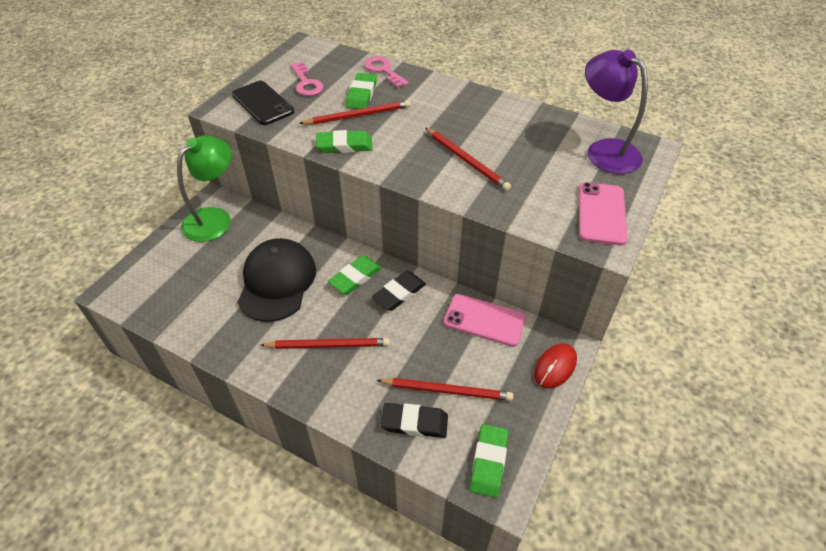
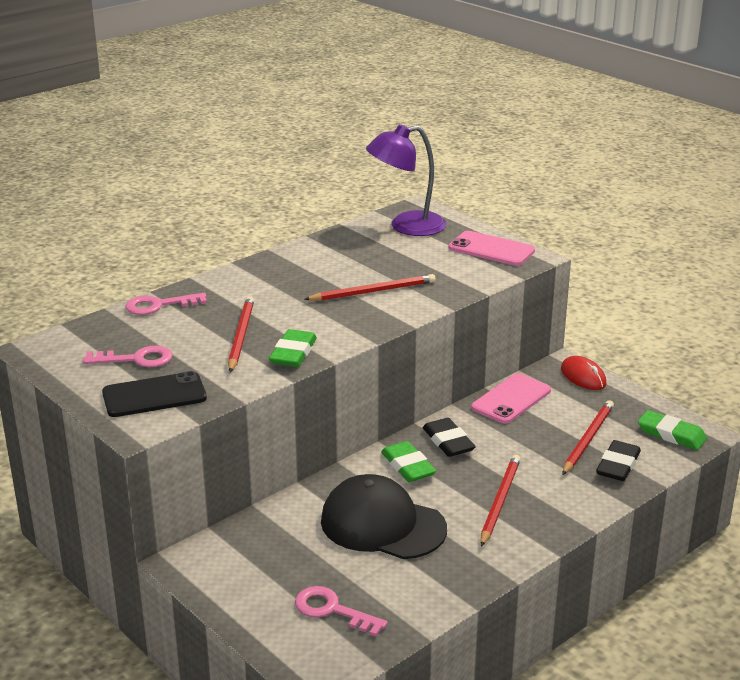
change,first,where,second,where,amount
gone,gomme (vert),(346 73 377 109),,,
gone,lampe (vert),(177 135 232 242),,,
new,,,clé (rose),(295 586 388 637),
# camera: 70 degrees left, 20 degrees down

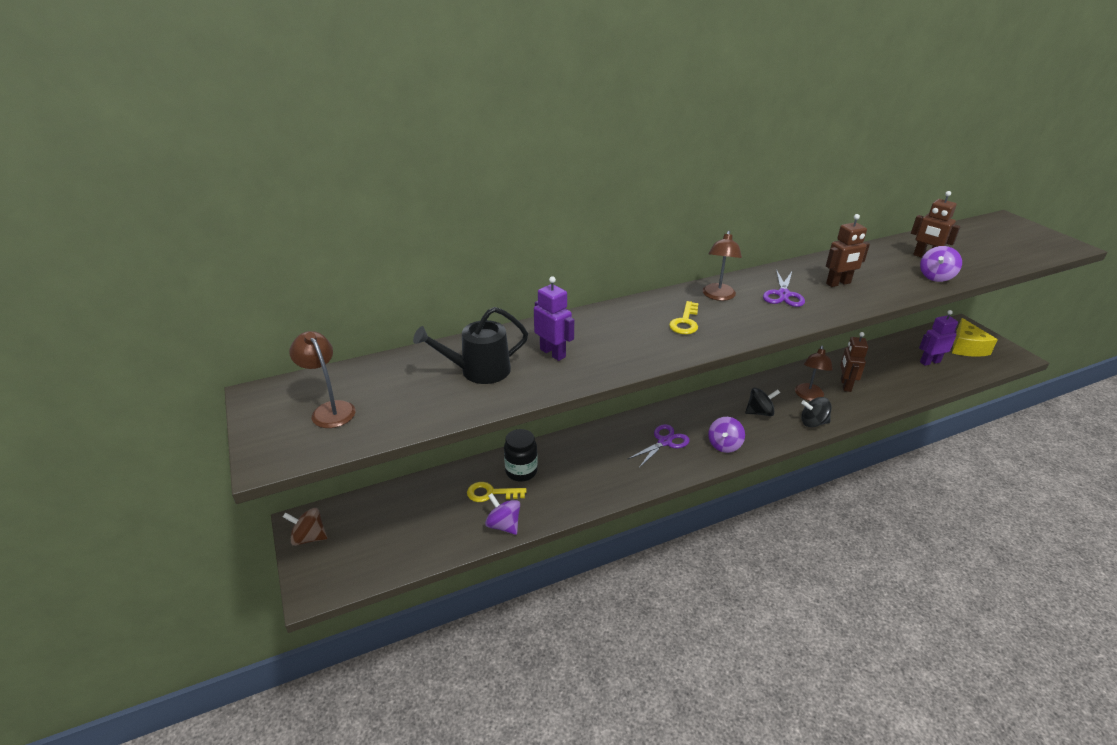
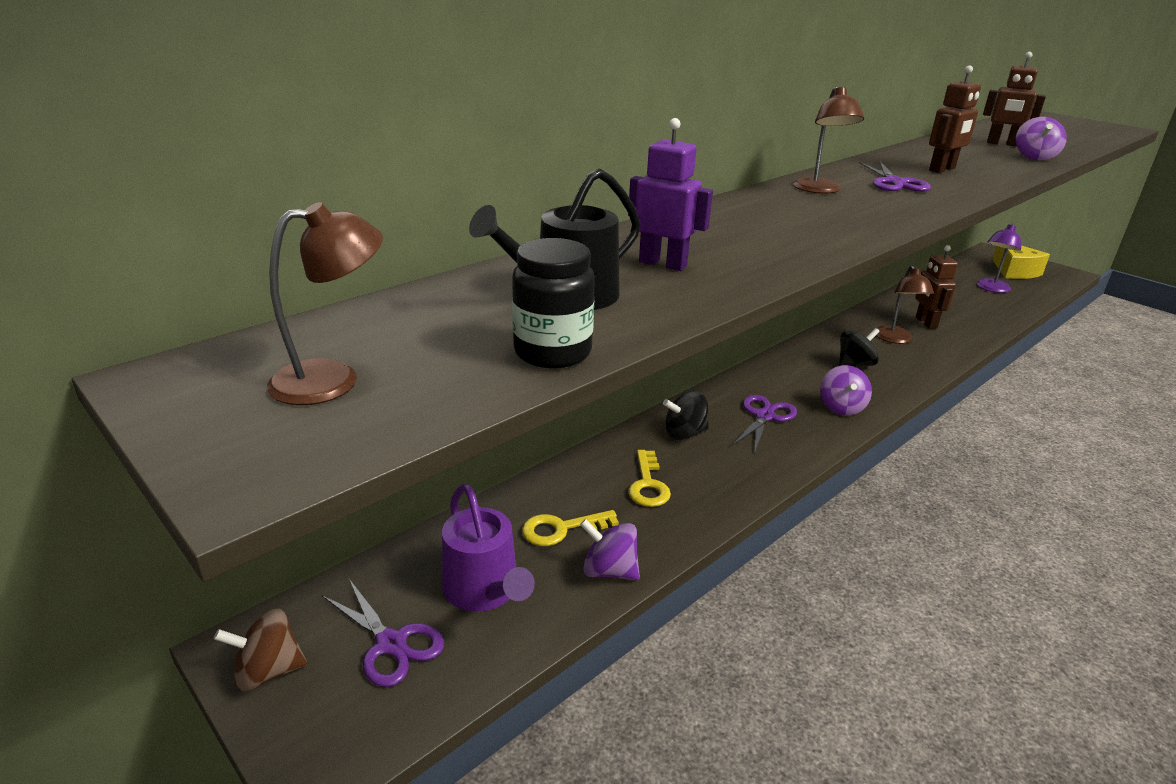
change,first,where,second,where,amount
shifted,clé (jaune),(669 301 699 334),,(628 450 671 507),
swapped,robot (violet),(919 310 958 366),lampe (violet),(976 223 1021 293),
rotated,lampe (marron),(289 331 356 428),,(267 202 383 405),120 degrees clockwise
shifted,toupie (noir),(801 397 831 427),,(663 391 709 440),
shifted,bocal (noir),(504 429 538 482),,(512 238 595 369),
new,,,arrosoir (violet),(442 484 535 612),
new,,,ciseaux (violet),(322 579 444 687),
# camera: 20 degrees left, 5 degrees down

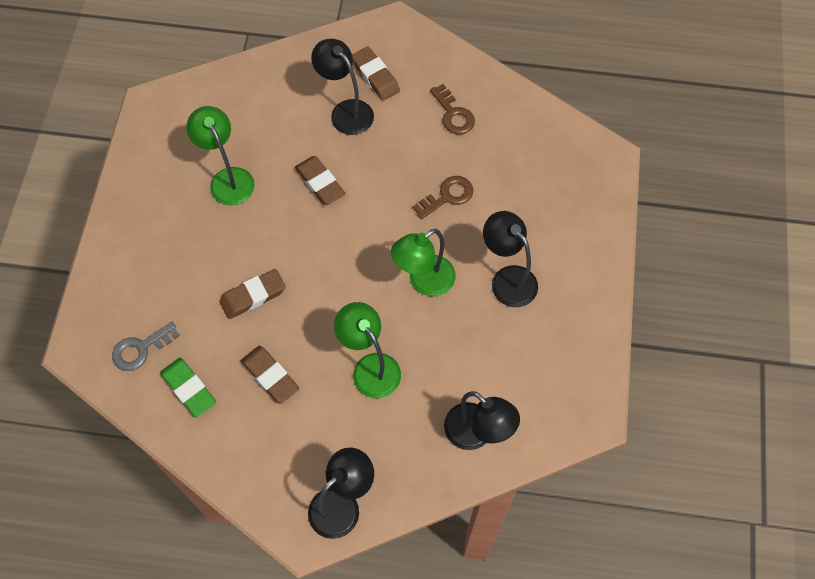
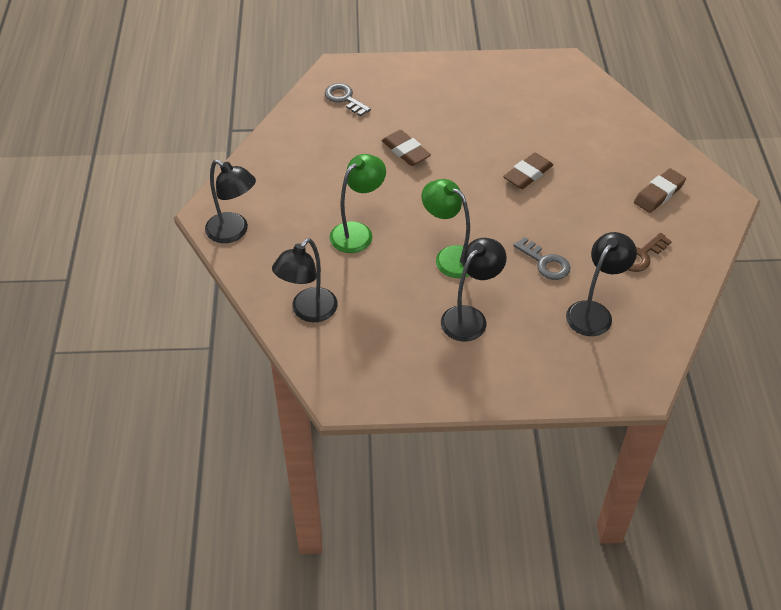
change,first,where,second,where,amount
shifted,lampe (noir),(311 39 374 135),,(566 232 637 336),
gone,lampe (vert),(186 106 254 205),,,
repainted,clé (marron),(413 176 474 219),clé (gris),(514 237 570 280),
gone,gomme (marron),(241 346 299 404),,,
gone,gomme (vert),(160 358 216 417),,,
# camera: 80 degrees right, 15 degrees down

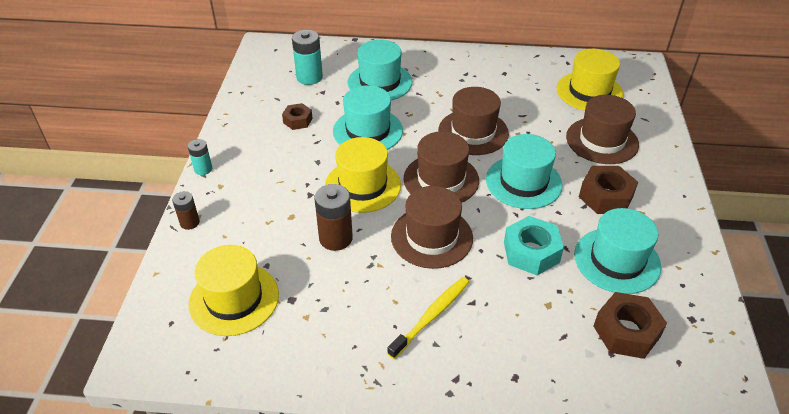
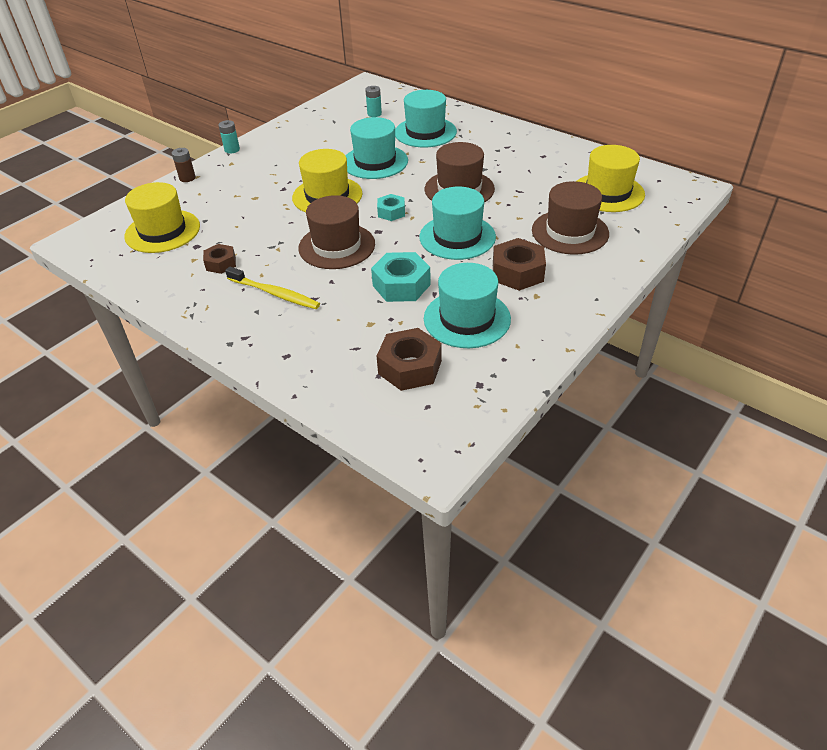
change,first,where,second,where,amount
scaled,pile (turquoise),(292 30 323 85),,(365 86 382 117),x0.59
shifted,écrou (marron),(282 103 313 130),,(203 244 236 274),
swapped,chapeau (marron),(404 131 479 203),écrou (turquoise),(377 194 405 221),
gone,pile (marron),(314 184 353 251),,,
rotated,brosse à dents (jaune),(387 277 469 359),,(225 267 320 309),45 degrees clockwise
# camera: 35 degrees right, 0 degrees up

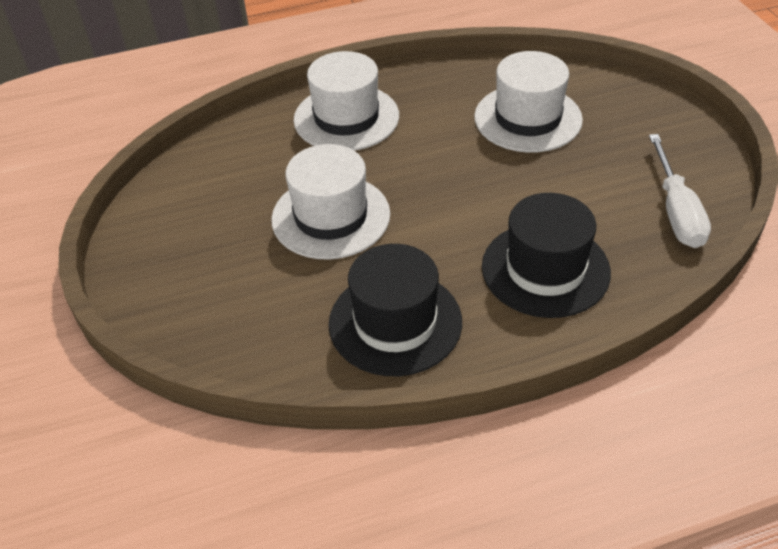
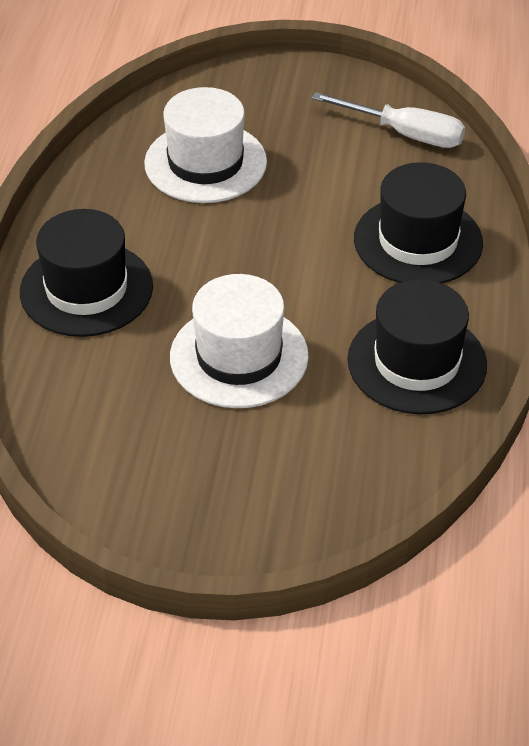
change,first,where,second,where,amount
repainted,chapeau (blanc),(294 51 399 151),chapeau (noir),(20 209 153 337),
# camera: 65 degrees left, 0 degrees up

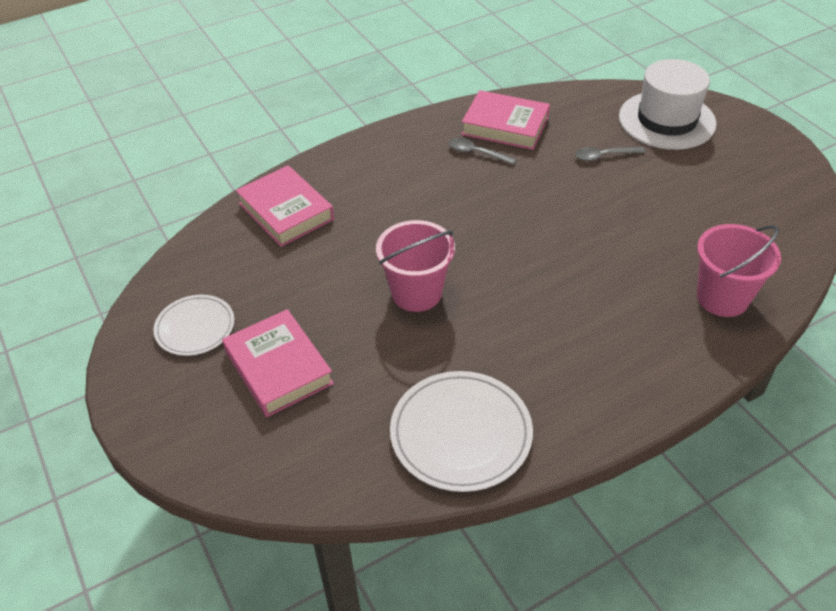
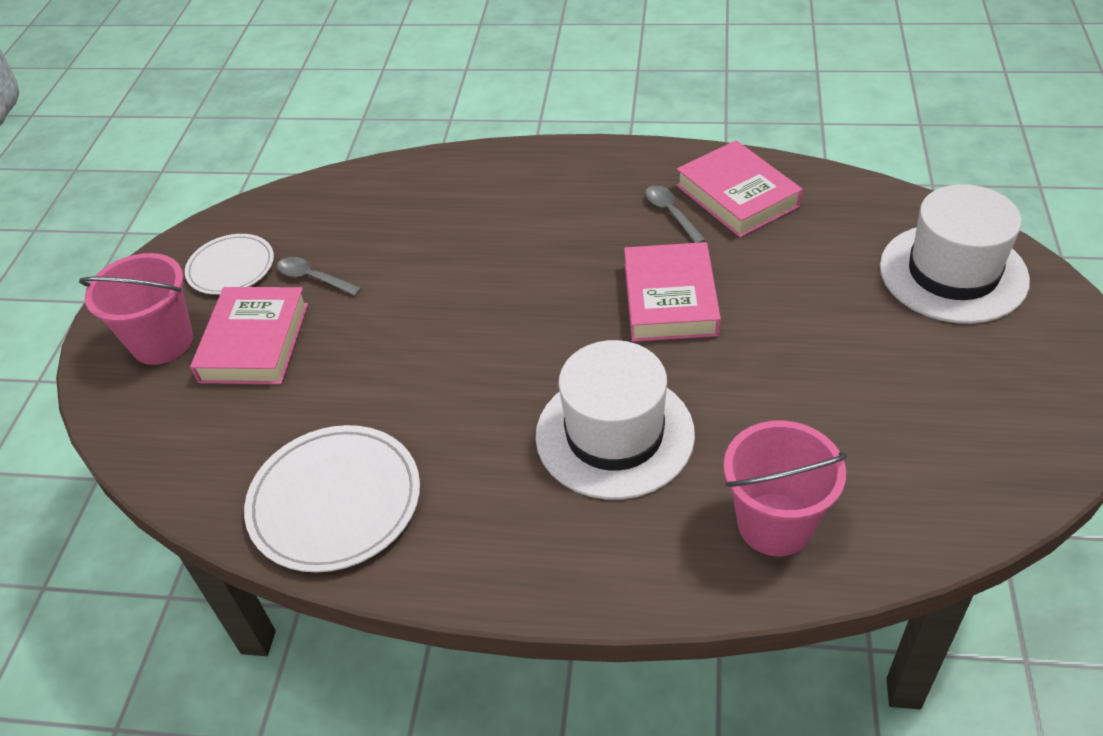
change,first,where,second,where,amount
shifted,cuillère (gris),(575 147 646 161),,(277 257 362 296),
shifted,livre (rose),(236 165 334 247),,(624 242 721 342),
shifted,seau (rose),(376 220 455 312),,(79 253 193 365),
new,,,chapeau (blanc),(535 340 695 500),
# camera: 40 degrees right, 0 degrees up

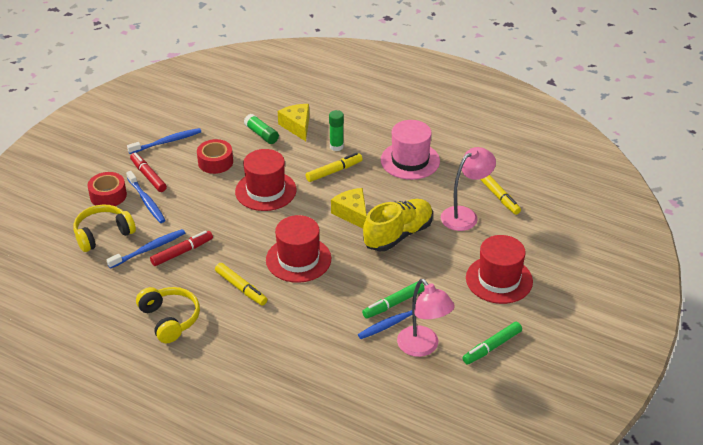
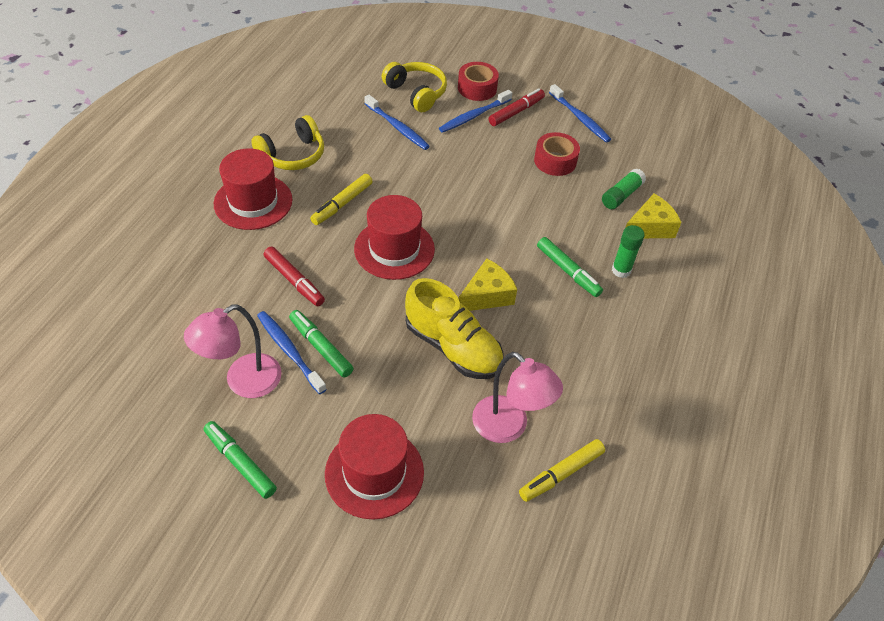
change,first,where,second,where,amount
gone,chapeau (rose),(381 120 440 180),,,
shifted,chapeau (rouge),(235 149 297 211),,(214 148 293 230),
repainted,feutre (jaune),(306 153 363 182),feutre (vert),(537 237 603 297),
shifted,feutre (rouge),(150 231 213 266),,(264 247 325 306),
# camera: 80 degrees right, 10 degrees up

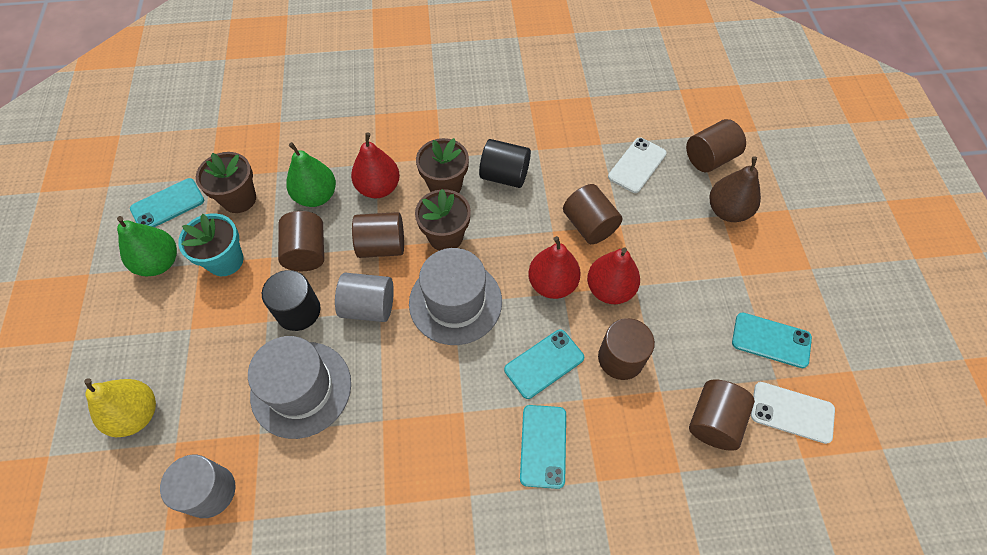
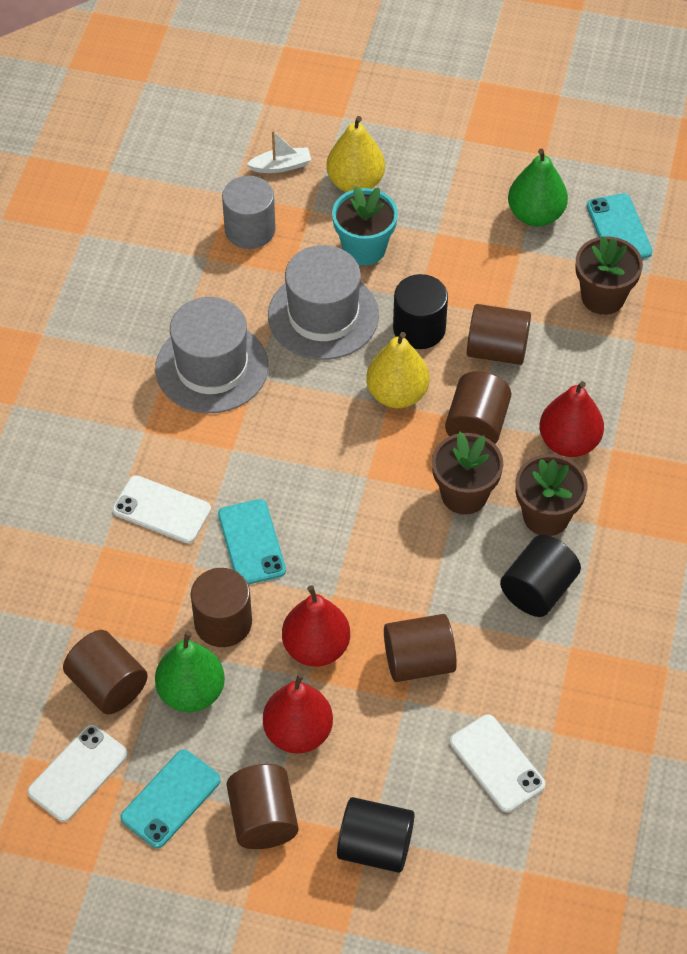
change,first,where,second,where,amount
shifted,cylindre (marron),(686 119 746 172),,(227 764 298 849),
shifted,poire (vert),(286 142 336 207),,(155 631 225 712),
swapped,poire (marron),(709 156 761 222),cylindre (noir),(337 797 415 873),
shifted,pot de fleurs (turquoise),(178 213 244 276),,(332 186 398 265),
shifted,poire (rouge),(528 236 581 299),,(263 673 333 753),
shifted,chapeau (gris),(409 248 502 345),,(155 297 268 413),
swapped,cylindre (gris),(335 273 394 322),poire (jaune),(366 332 429 408),
repainted,téléphone (turquoise),(520 405 566 489),téléphone (blanc),(112 475 211 543),
new,,,bateau (blanc),(247 130 311 173),
# camera: 110 degrees right, 5 degrees down

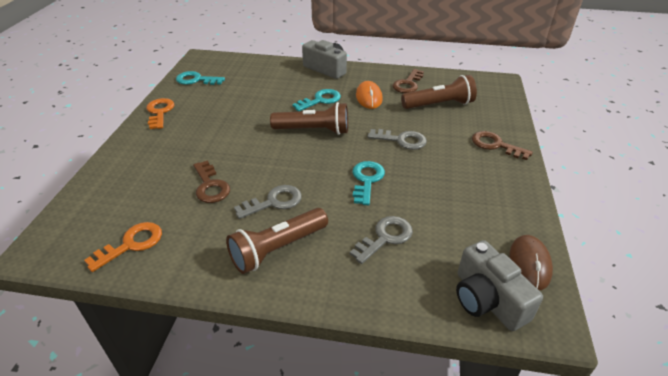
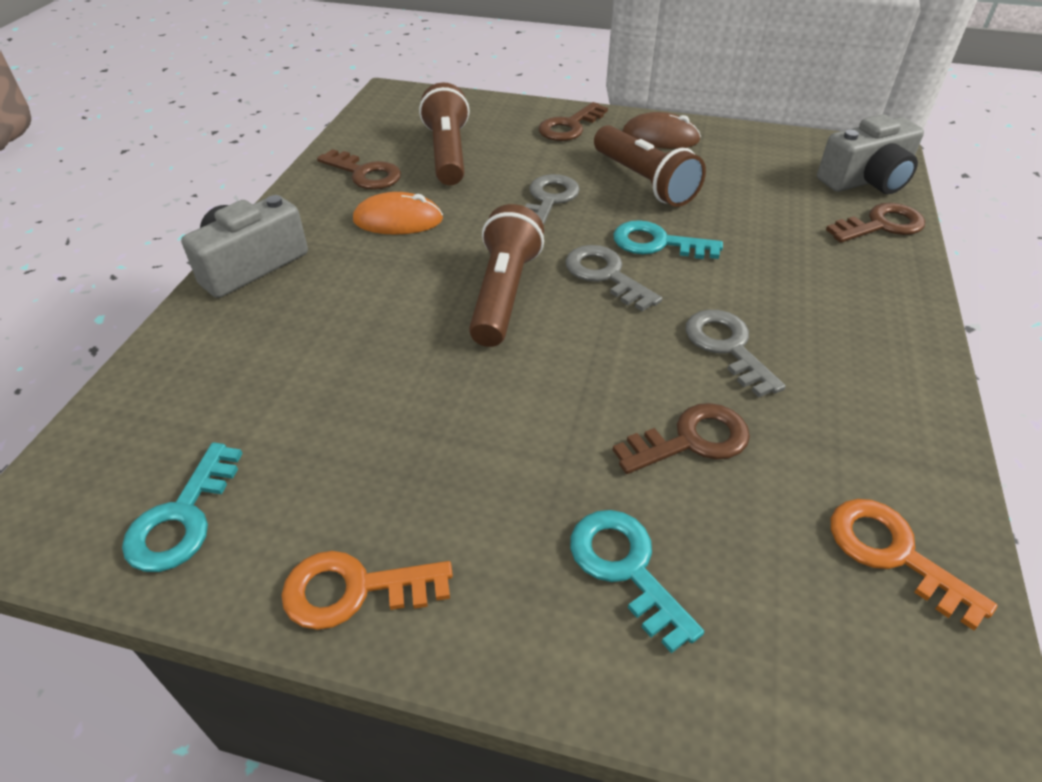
change,first,where,second,where,amount
shifted,clé (turquoise),(292 89 341 112),,(570 510 704 653),
shifted,lampe de poche (marron),(226 208 328 274),,(594 125 706 207),
shifted,clé (gris),(350 216 413 264),,(565 245 662 311),
shifted,souris (marron),(509 235 553 290),,(622 112 701 149),
new,,,clé (marron),(826 203 925 243),
# camera: 85 degrees left, 5 degrees up

